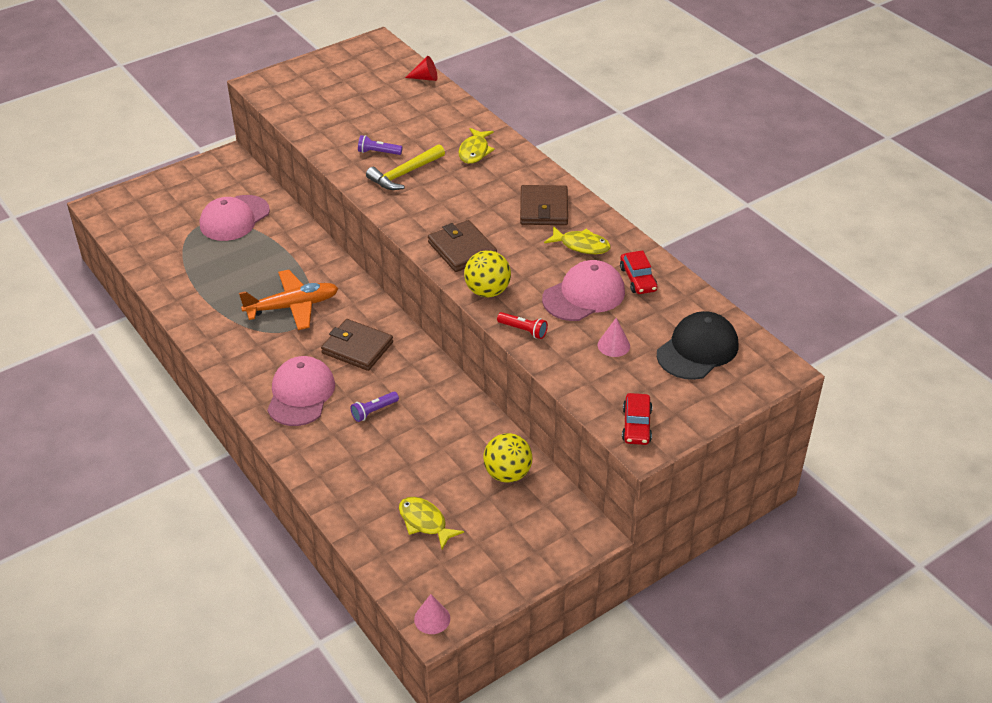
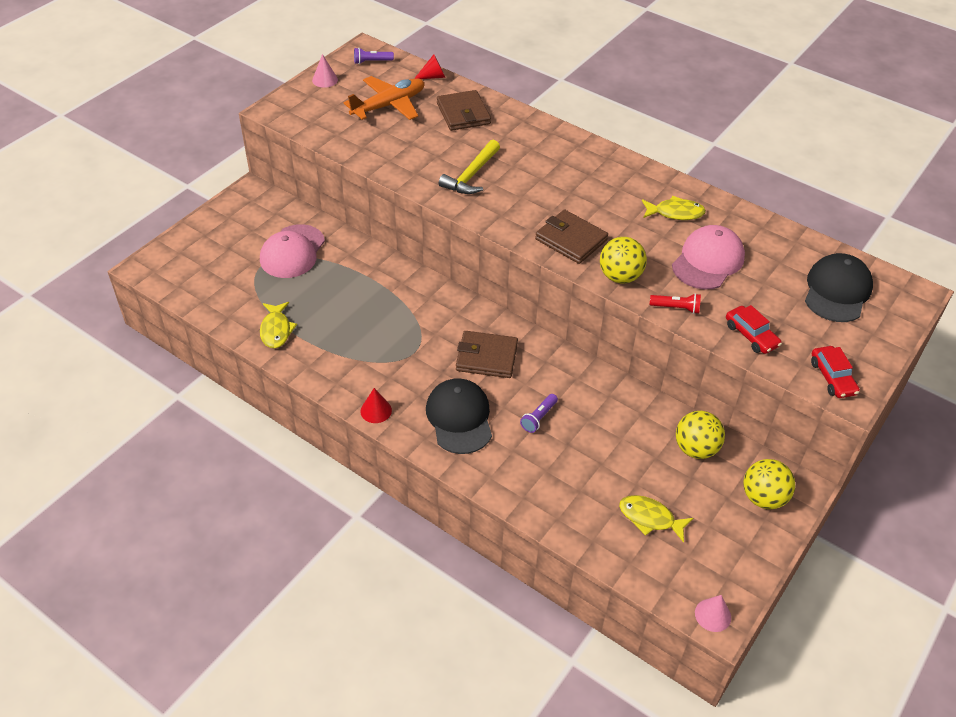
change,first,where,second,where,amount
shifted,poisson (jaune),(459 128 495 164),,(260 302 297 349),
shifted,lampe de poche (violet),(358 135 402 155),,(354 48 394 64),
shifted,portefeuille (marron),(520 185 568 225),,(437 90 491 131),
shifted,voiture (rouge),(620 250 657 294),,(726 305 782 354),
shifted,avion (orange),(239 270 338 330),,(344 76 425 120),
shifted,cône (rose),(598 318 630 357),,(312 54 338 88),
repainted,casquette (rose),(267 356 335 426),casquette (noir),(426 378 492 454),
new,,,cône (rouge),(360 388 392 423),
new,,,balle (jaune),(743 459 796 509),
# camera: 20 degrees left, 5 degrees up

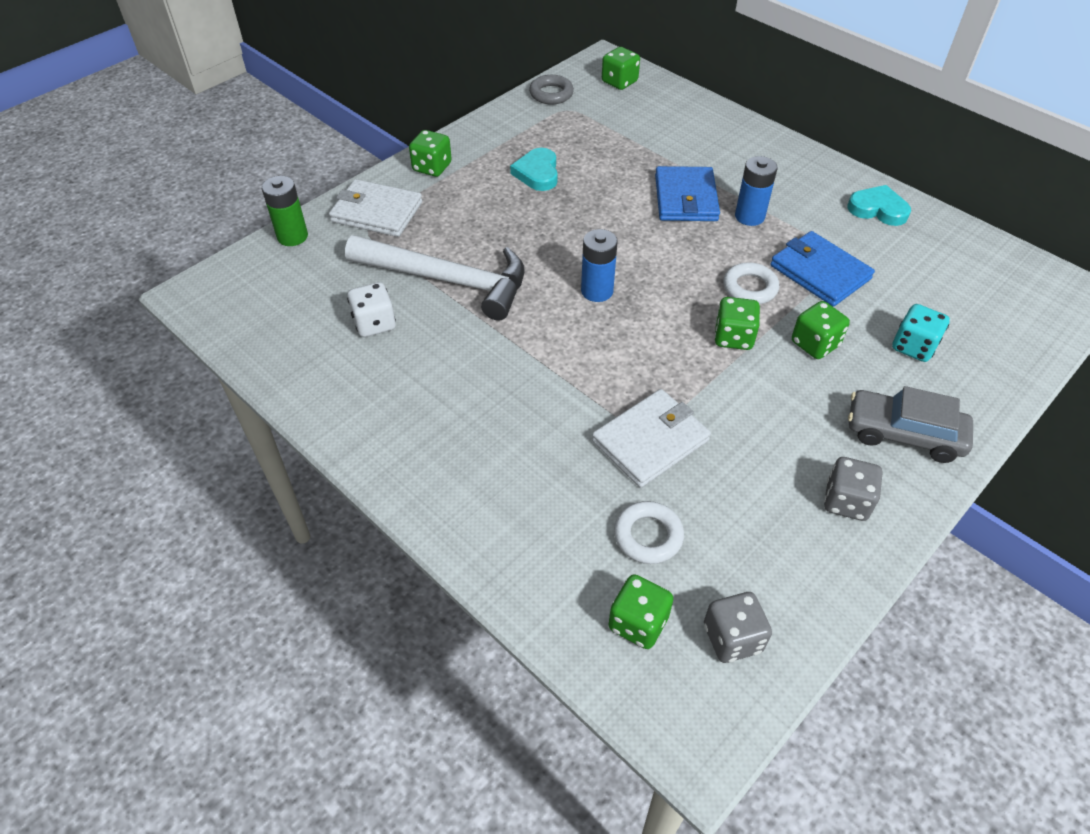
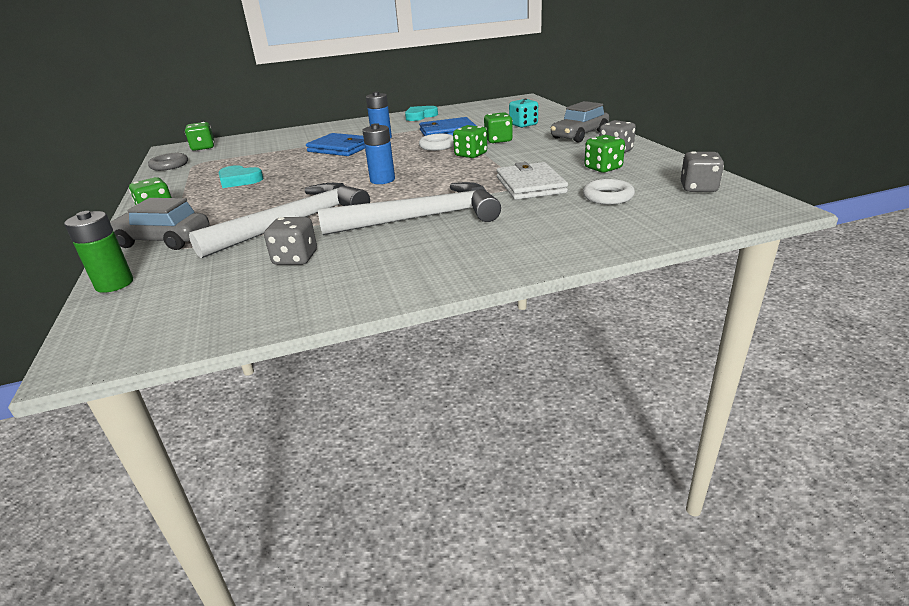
change,first,where,second,where,amount
swapped,portefeuille (blanc),(329 179 422 237),voiture (gris),(110 198 210 250),
repainted,dé (blanc),(347 282 396 337),dé (gris),(264 217 317 265),
shifted,dé (vert),(608 574 674 649),,(584 135 625 173),
new,,,marteau (blanc),(318 182 501 235),
# camera: 60 degrees left, 20 degrees down

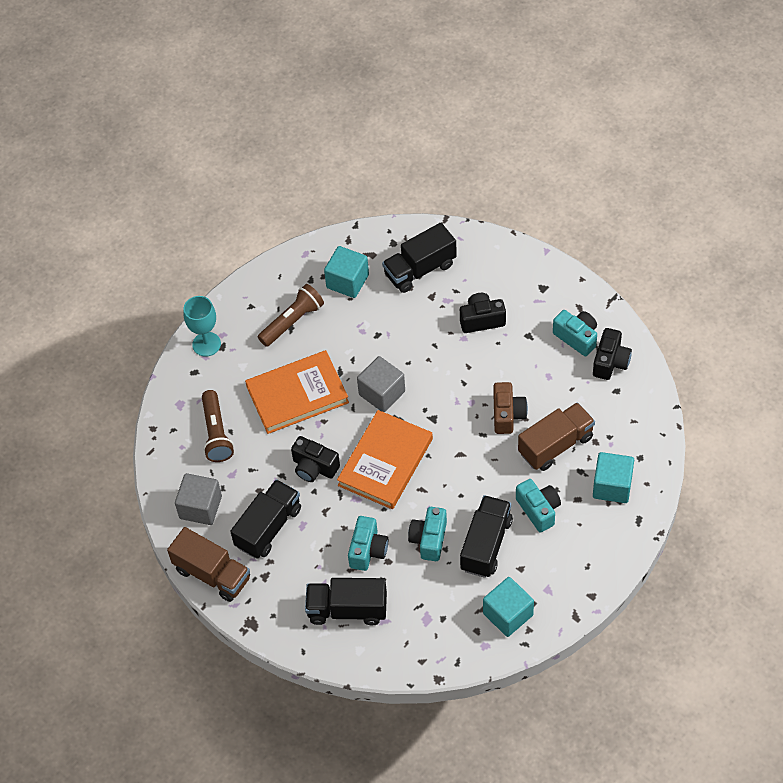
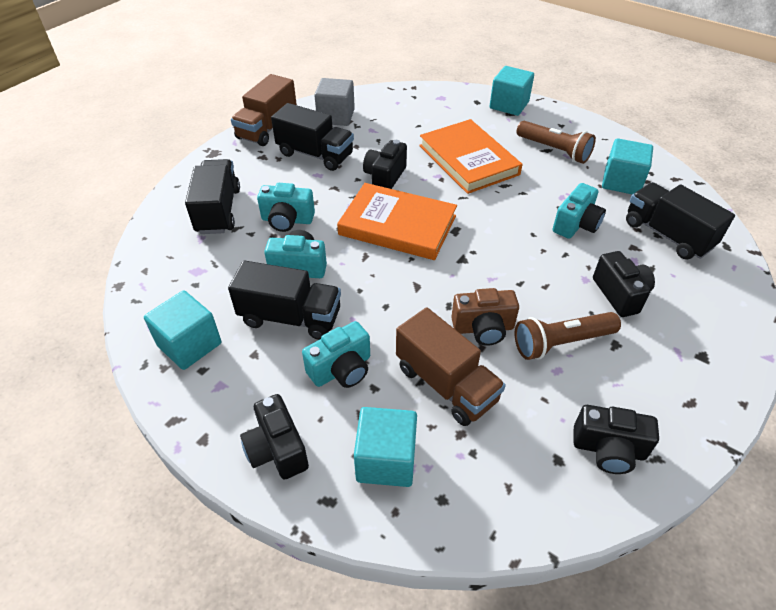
change,first,where,second,where,amount
swapped,verre à pied (turquoise),(184 296 221 357),cube (turquoise),(490 66 534 116),
shifted,appareil photo (turquoise),(553 310 597 356),,(552 183 606 239),
gone,cube (gris),(357 356 405 412),,,
shifted,lampe de poche (marron),(202 390 234 462),,(515 312 621 360),
new,,,appareil photo (noir),(240 394 309 480),
# camera: 80 degrees right, 10 degrees down

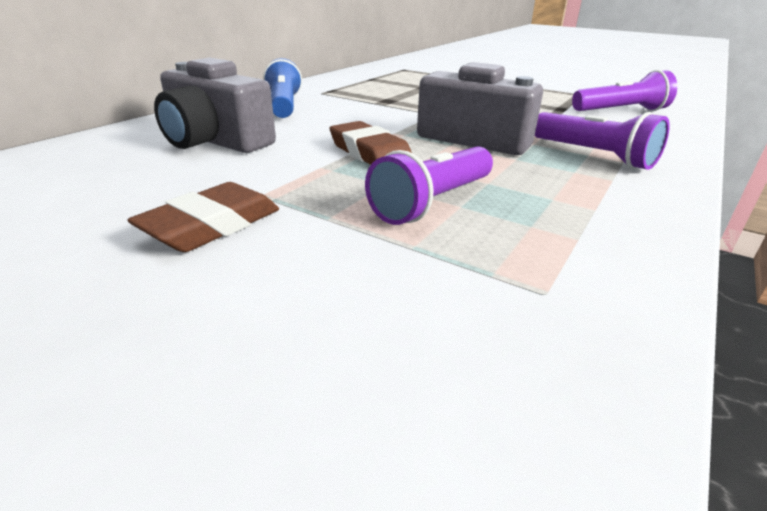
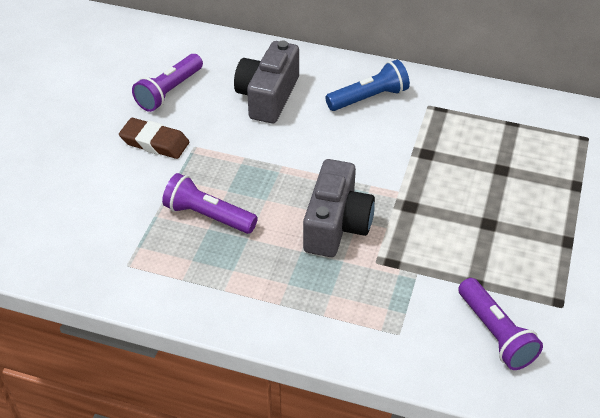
change,first,where,second,where,amount
shifted,lampe de poche (violet),(535 112 670 170),,(132 54 203 112),
gone,gomme (marron),(330 121 412 165),,,
# camera: 75 degrees right, 15 degrees up

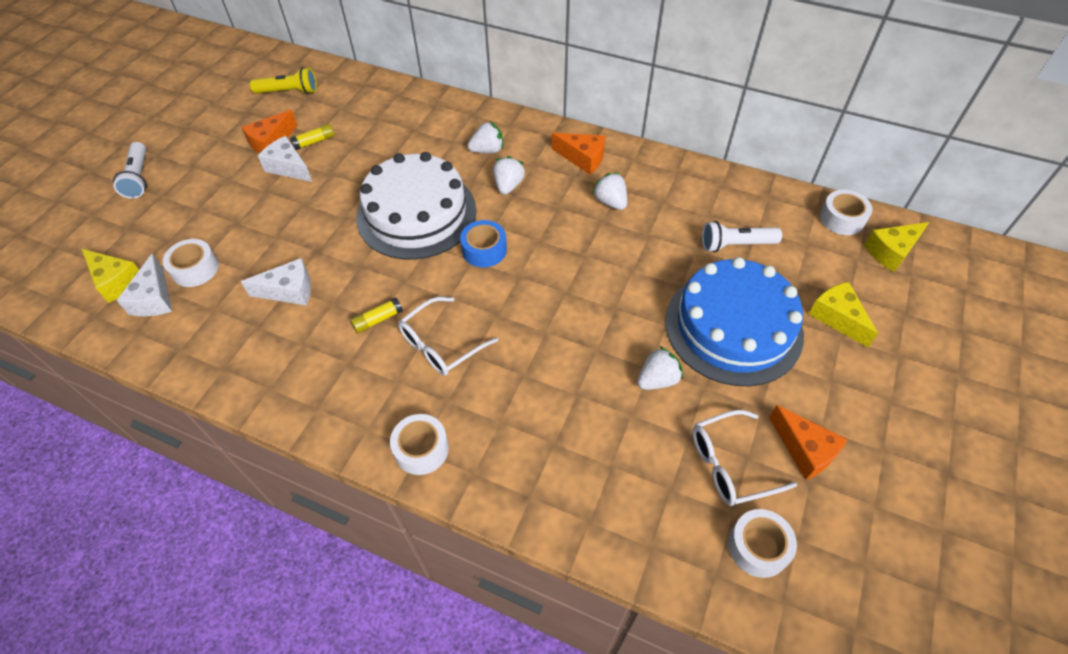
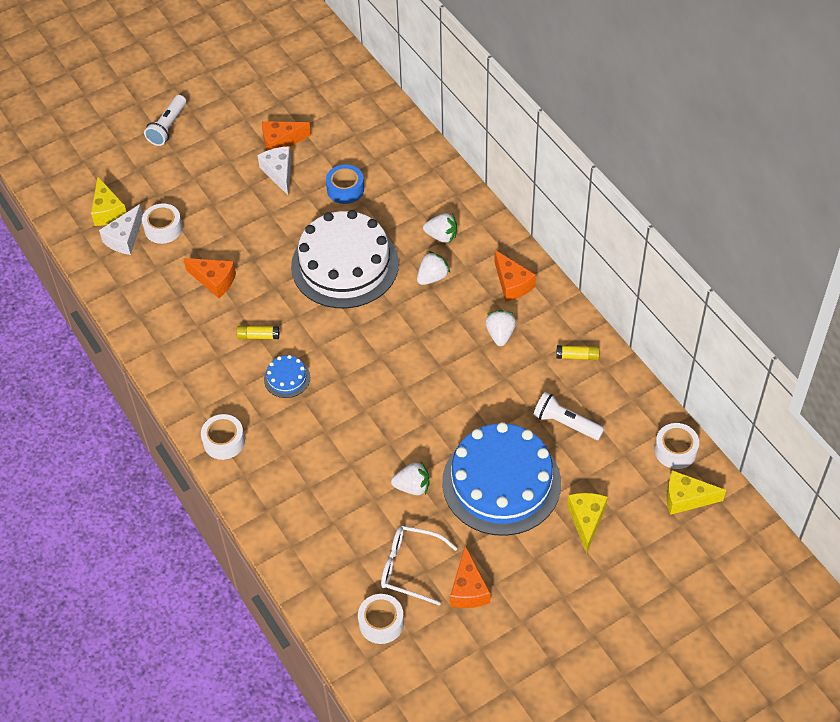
change,first,where,second,where,amount
gone,lampe de poche (jaune),(250 67 317 94),,,
shifted,bâton de colle (jaune),(290 124 334 150),,(556 345 599 360),
shifted,ruban adhésif (bleu),(460 220 507 267),,(326 165 364 204),
repainted,fromage (blanc),(241 258 311 306),fromage (orange),(183 258 236 298),
swapped,lunettes (blanc),(398 297 498 376),gâteau (bleu),(264 355 310 398),
# camera: 35 degrees right, 0 degrees up

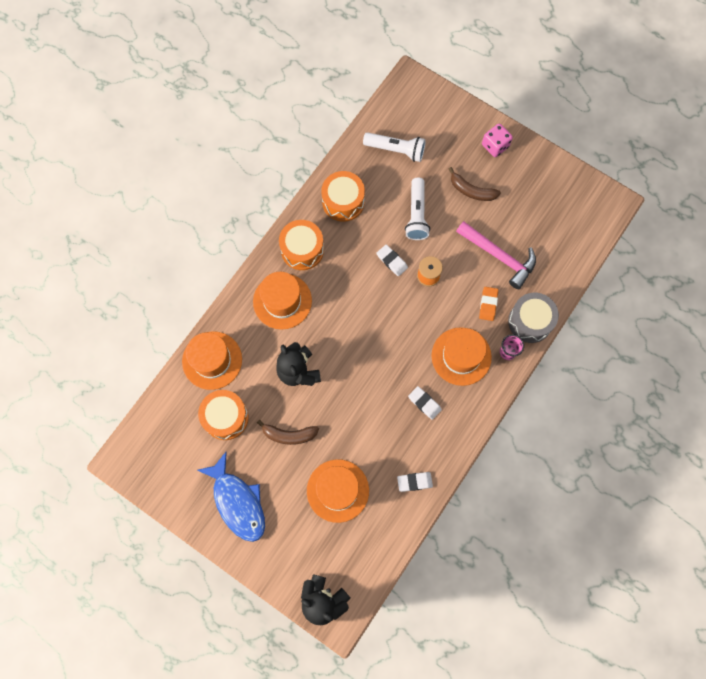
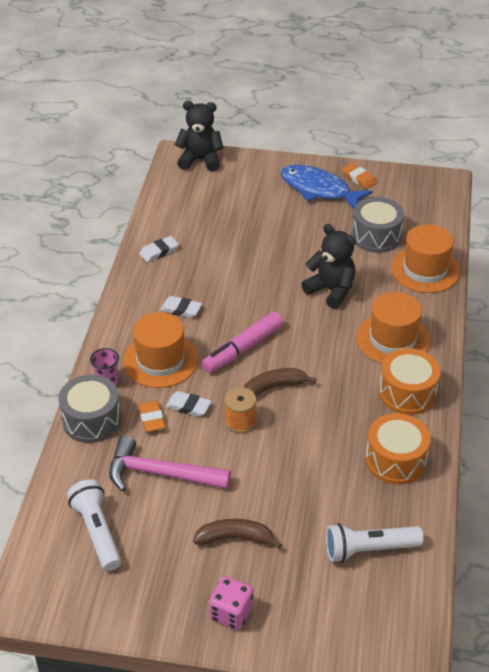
change,first,where,second,where,amount
shifted,lampe de poche (blanc),(405 178 430 240),,(67 479 121 571),
shifted,gomme (blanc),(376 244 408 276),,(166 391 211 417),
repainted,tambour (orange),(198 390 249 440),tambour (gris),(351 197 404 253),
shifted,banane (marron),(257 420 319 445),,(243 368 317 397),
gone,chapeau (orange),(307 459 369 523),,,
new,,,gomme (orange),(342 163 377 189),
new,,,feutre (rose),(202 312 284 373),
# camera: 155 degrees right, 30 degrees down

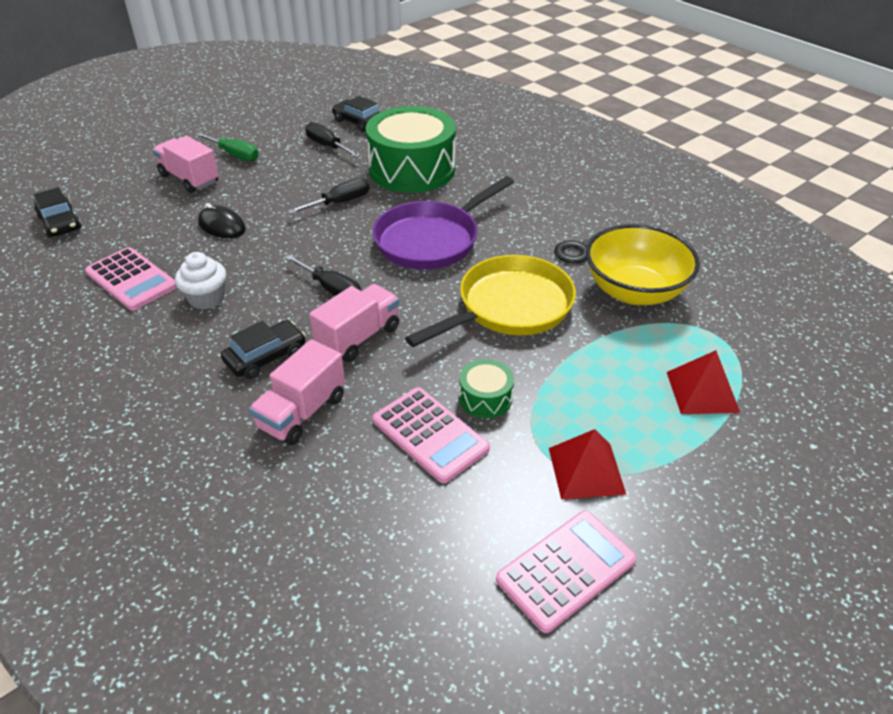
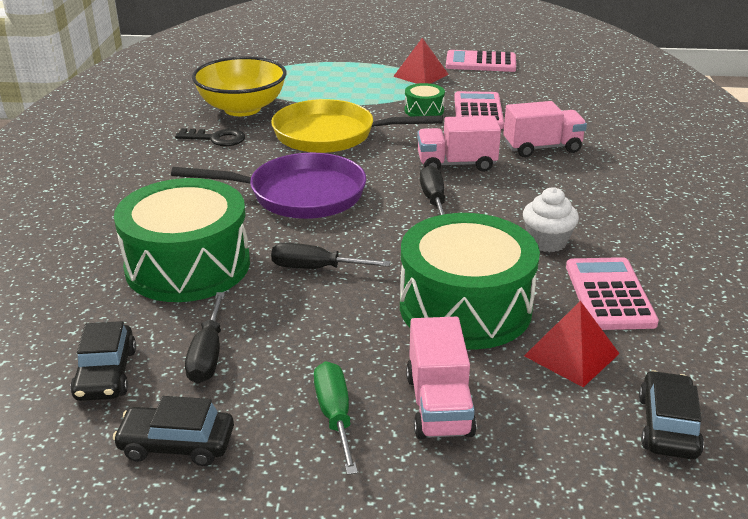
change,first,where,second,where,amount
swapped,souris (noir),(198 203 246 238),tambour (vert),(400 213 540 350),
shifted,voiture (noir),(221 320 306 379),,(113 396 234 466),
shifted,pyramide (rouge),(667 350 740 414),,(524 301 620 387),
# camera: 135 degrees left, 10 degrees down

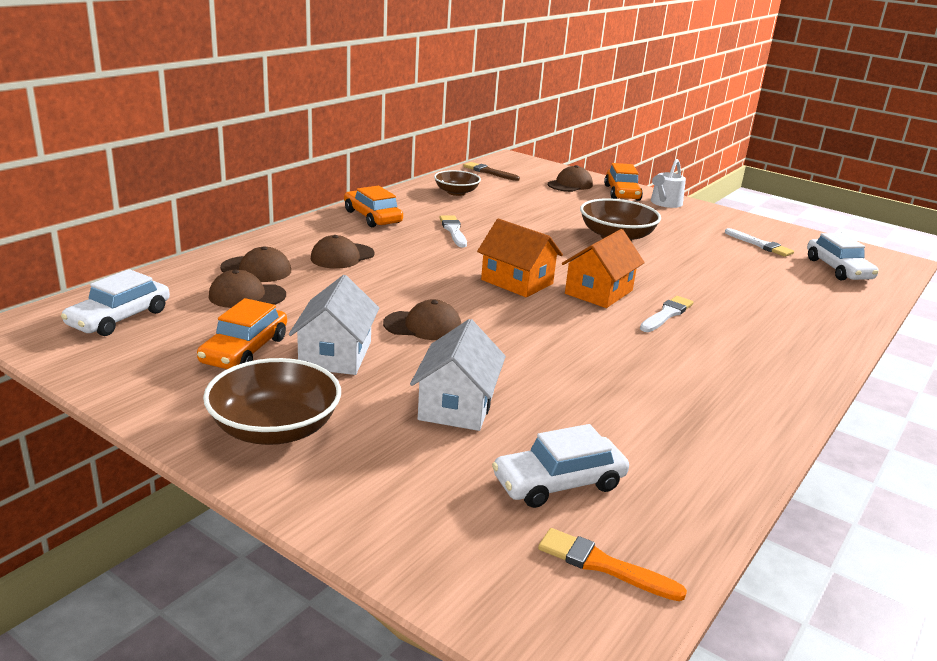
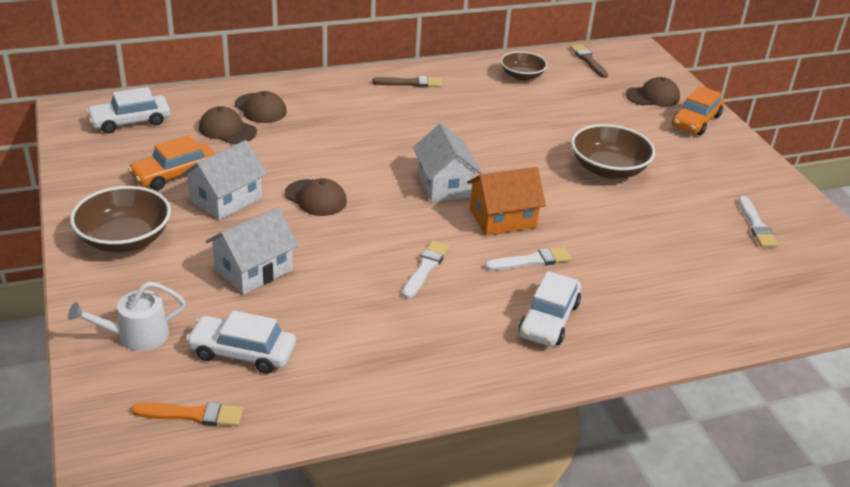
change,first,where,second,where,amount
shifted,arrosoir (blanc),(651 159 686 208),,(68 281 186 351),
swapped,voiture (orange),(344 186 403 227),pinceau (marron),(372 76 442 88),
shifted,pinceau (blanc),(439 215 467 247),,(402 241 449 299),
repainted,maison (orange),(477 219 563 297),maison (blanc),(413 123 482 202),
shifted,voiture (blanc),(807 233 879 280),,(519 271 581 347),
gone,casquette (marron),(310 235 374 269),,,
rotated,pinceau (orange),(538 528 687 601),,(132 402 243 426),120 degrees clockwise
# camera: 35 degrees right, 10 degrees up

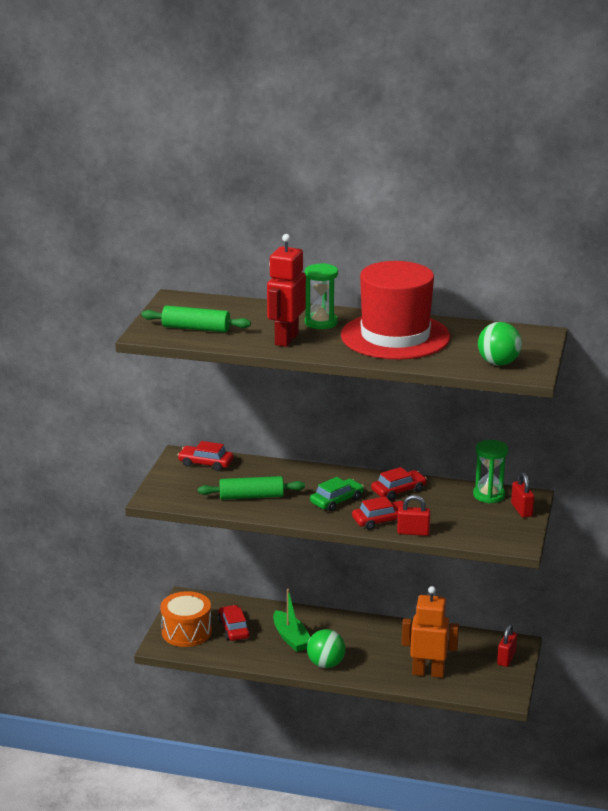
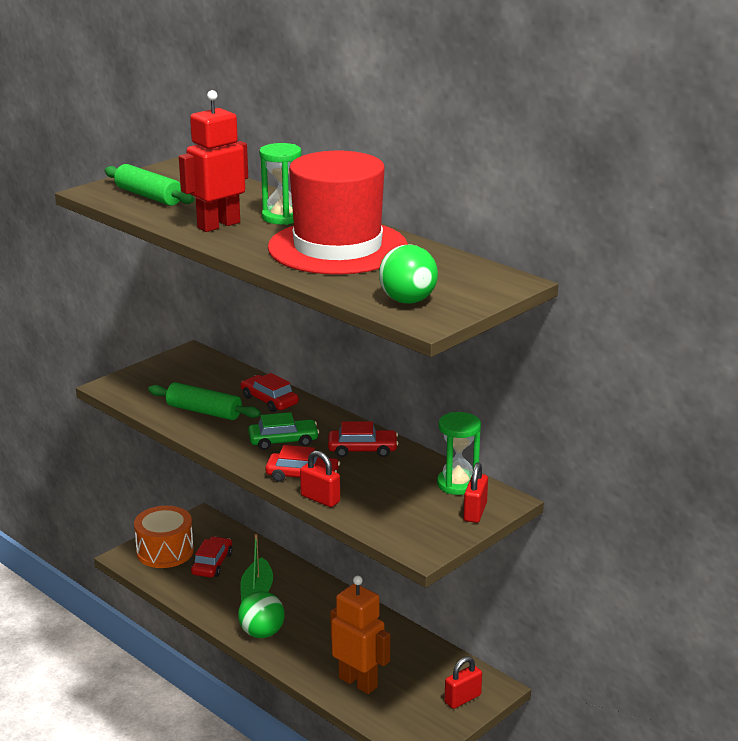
change,first,where,second,where,amount
shifted,voiture (rouge),(177 441 233 471),,(241 373 299 412),
# camera: 30 degrees right, 0 degrees up

